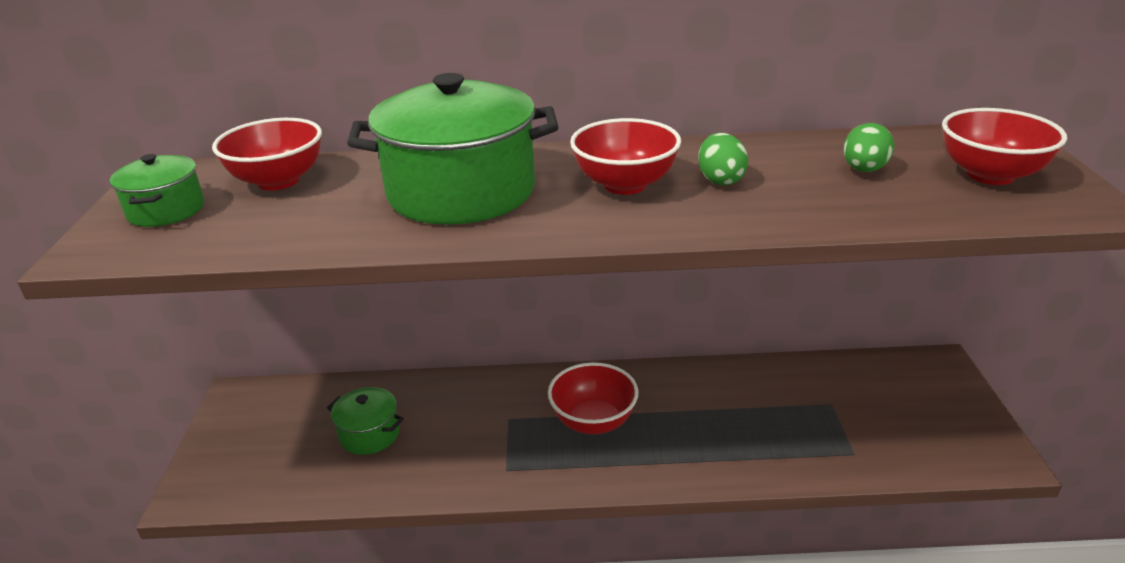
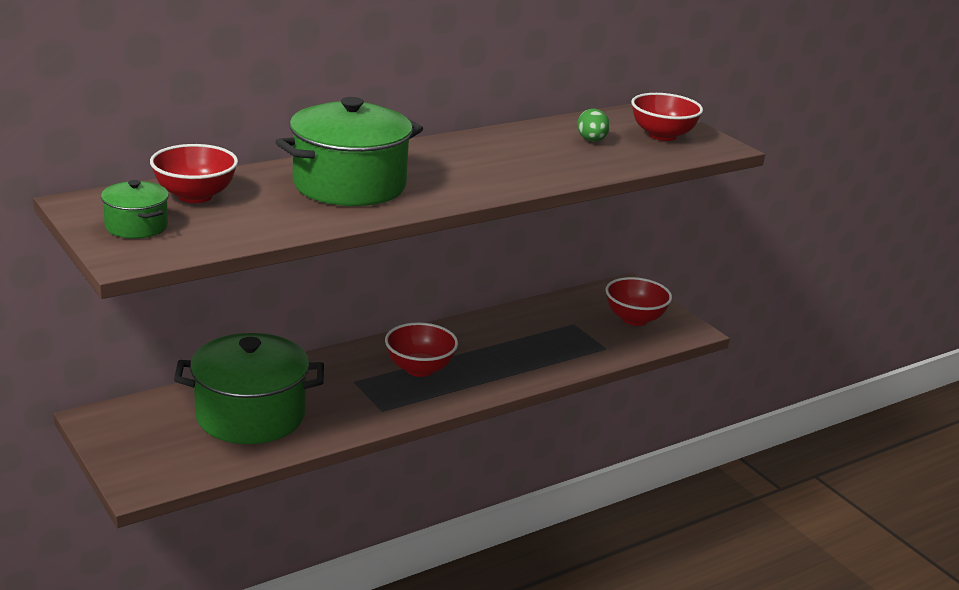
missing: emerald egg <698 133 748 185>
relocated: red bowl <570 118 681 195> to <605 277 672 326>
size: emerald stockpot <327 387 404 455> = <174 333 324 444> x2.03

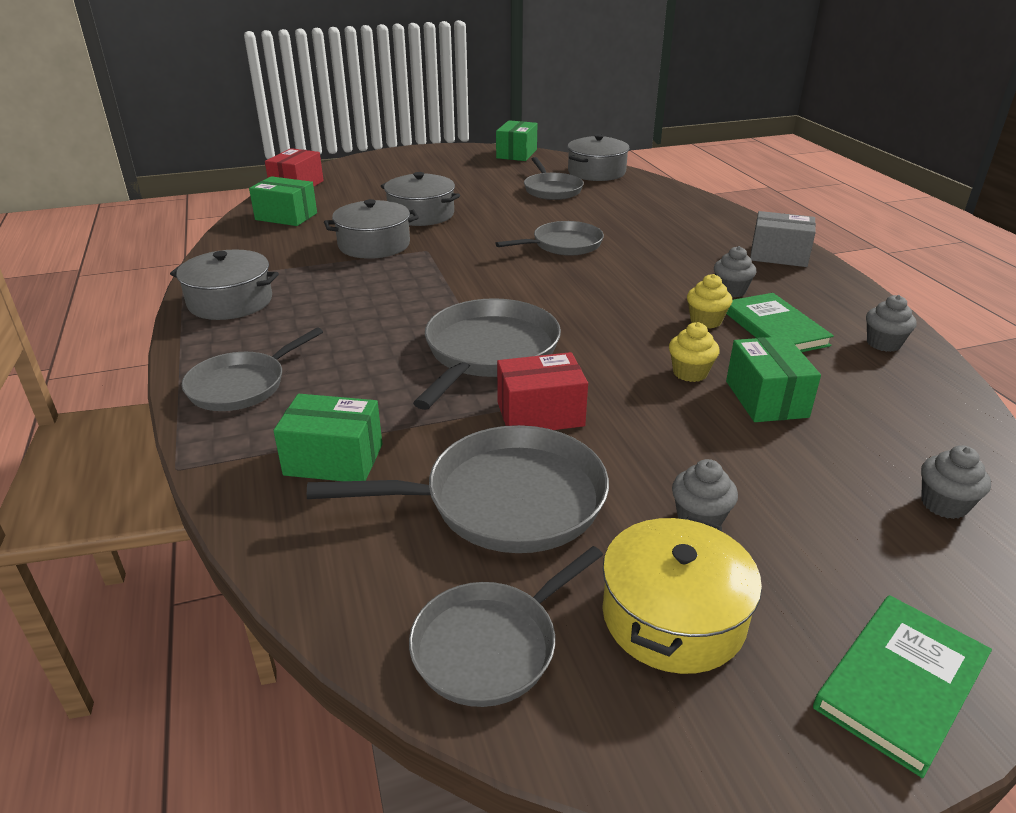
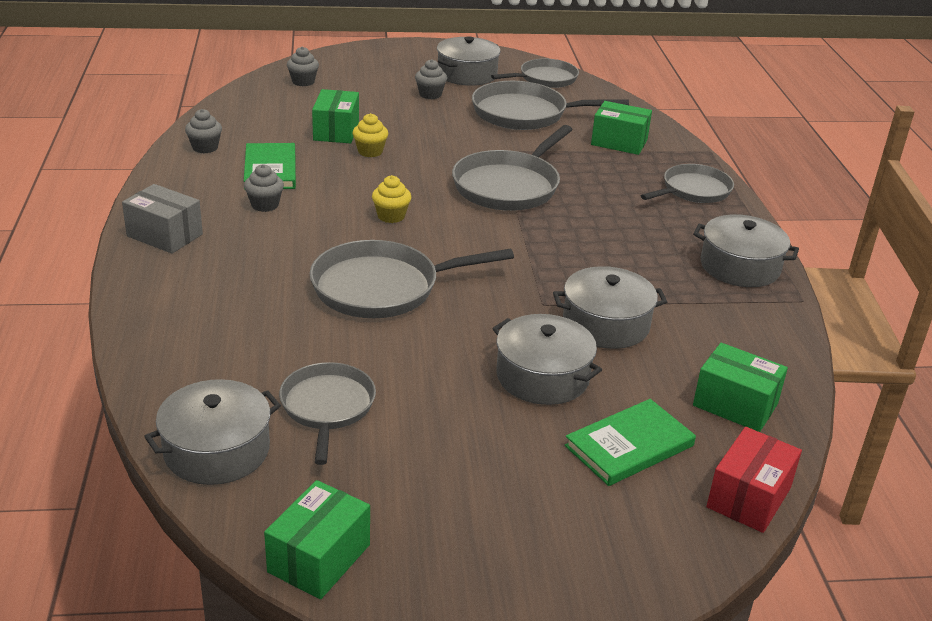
missing: red parcel <497 352 588 430>
relocated: golden muffin <687 274 732 329> to <372 175 411 223>; emerald book <813 595 992 778> to <565 399 696 486>
colour: golden stockpot <602 516 762 674> to grey stockpot <437 36 501 86>
size: grey pan <495 221 604 256> = <310 240 514 318> x1.52

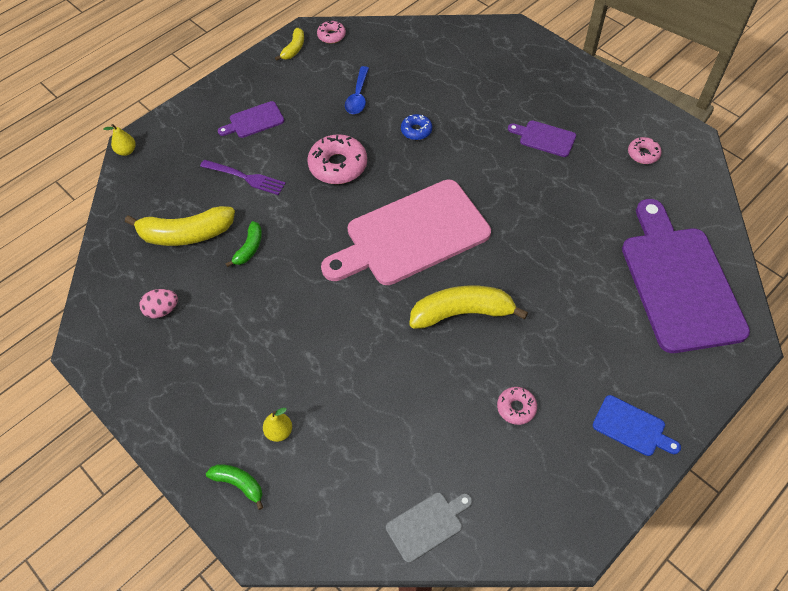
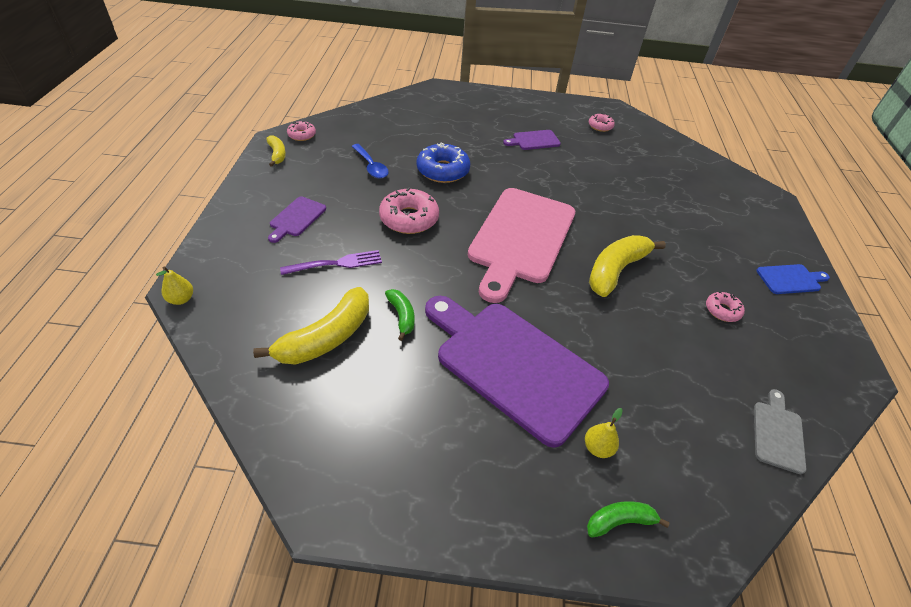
missing: pink egg <139 289 178 318>
relocated: violet bread board <622 199 750 353> to <425 296 609 448>
size: royal blue doughnut <401 114 432 140> = <417 143 470 183> x1.83

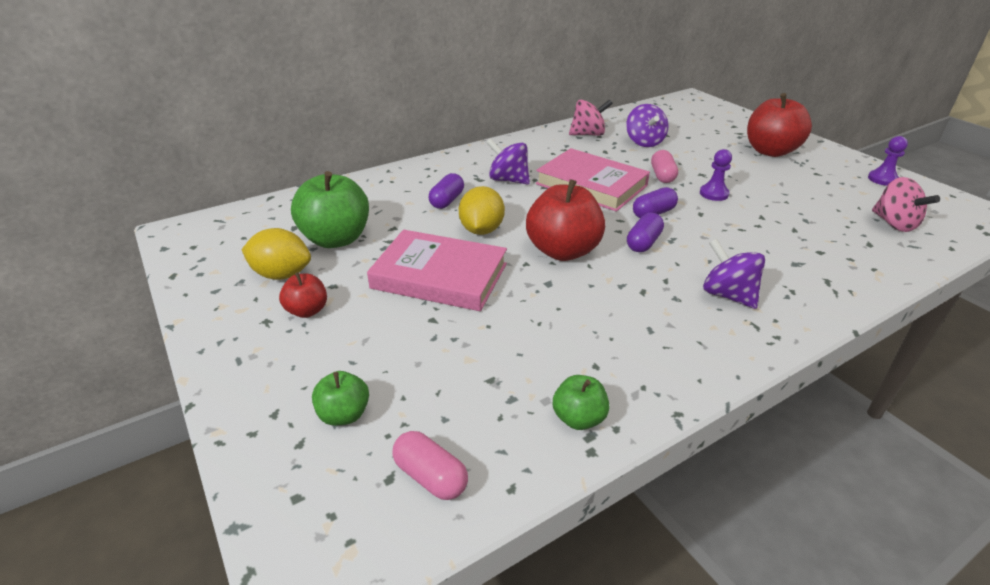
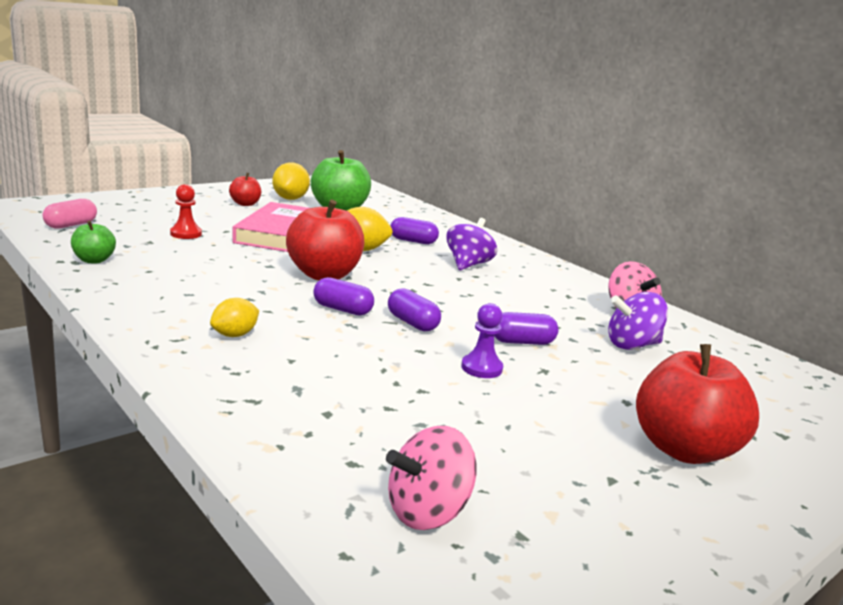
missing: emerald apple <312 371 369 426>; pink book <536 148 650 212>; violet game pawn <868 136 908 186>
appeared: red game pawn <170 184 202 239>
exchanged: violet whirligig <703 239 765 309> to golden citrus fruit <210 298 259 337>
colour: pink capsule <651 150 678 183> to violet capsule <494 312 559 345>

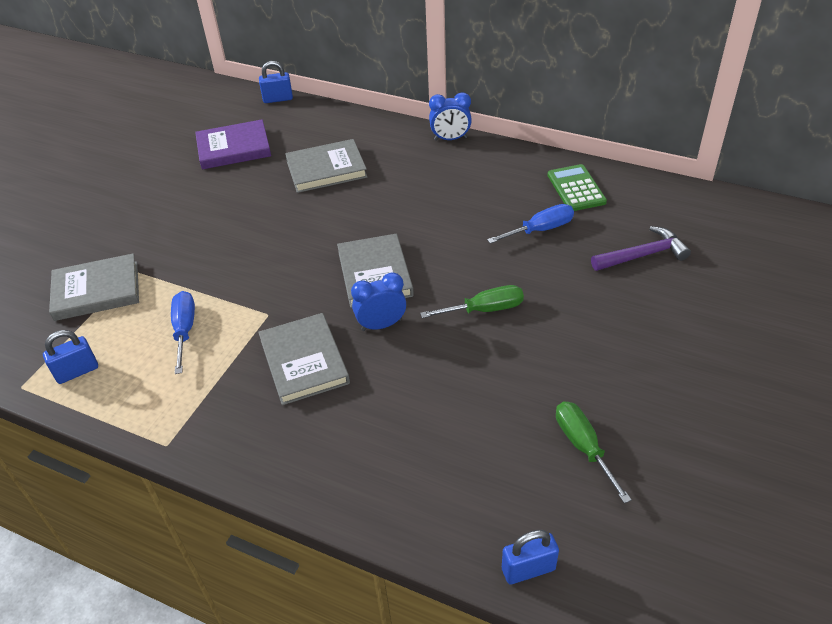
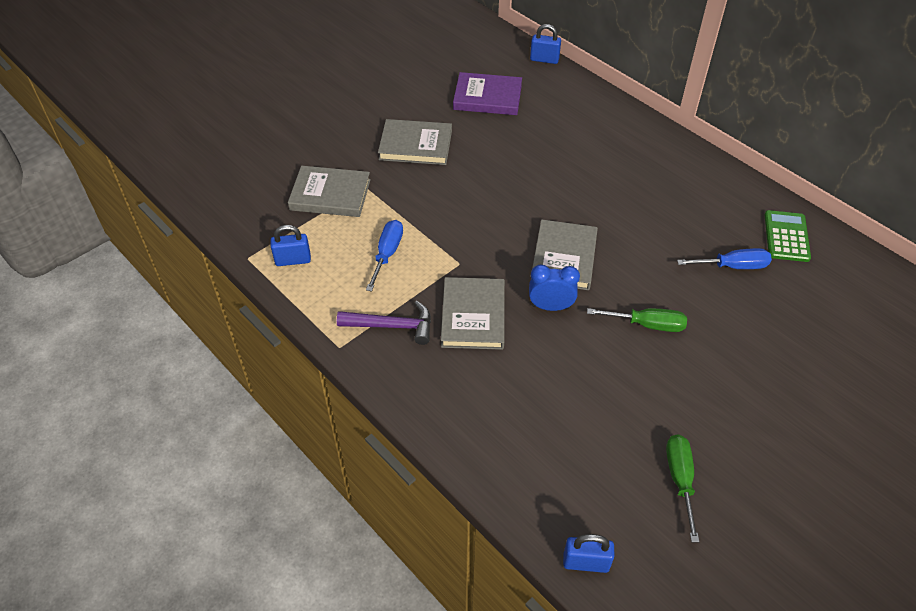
missing: royal blue clock <429 92 472 141>
relocated: grey book <285 139 367 193> to <378 119 452 165>; violet claw hammer <591 226 691 271> to <337 301 431 345>

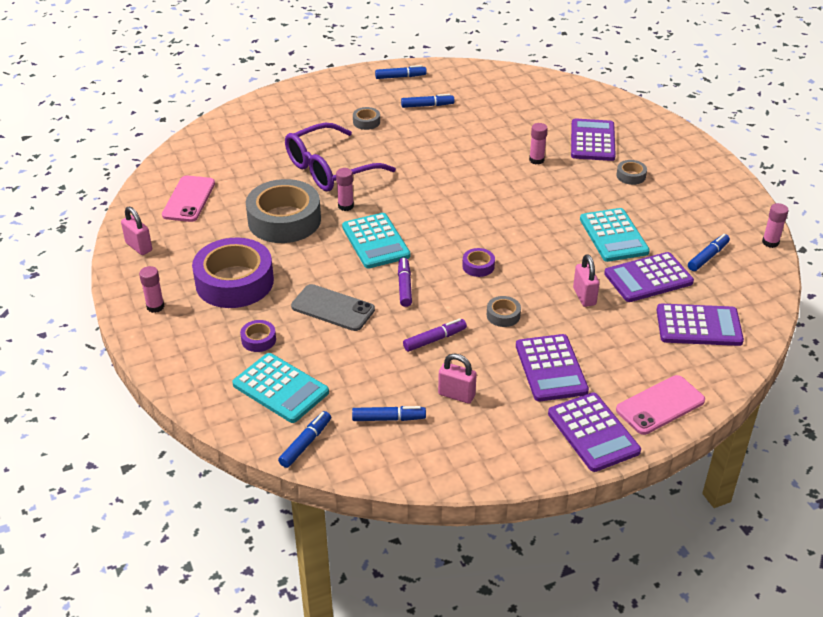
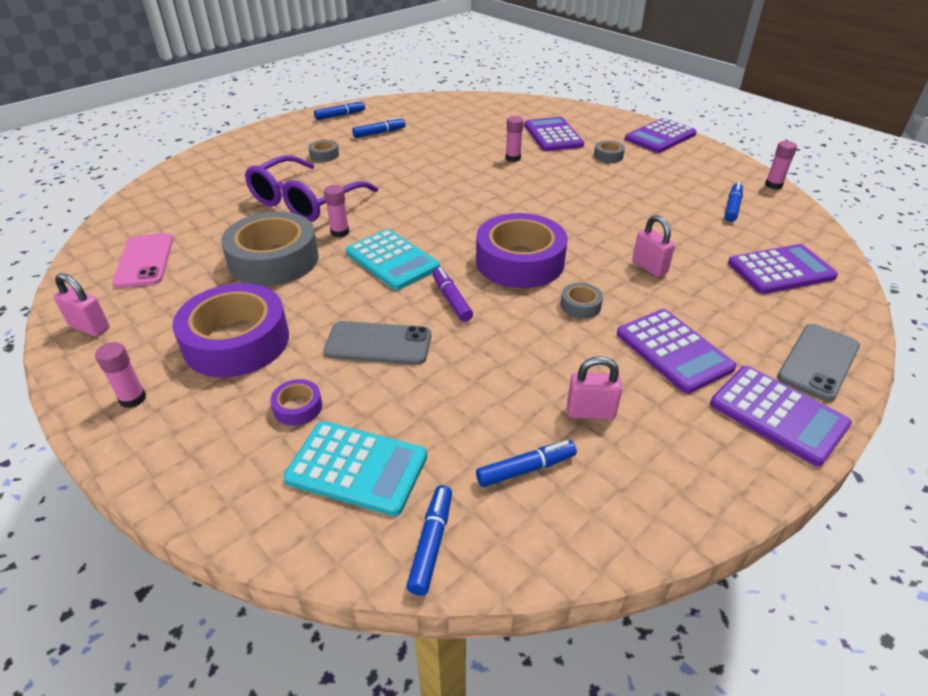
missing: violet marker pen <403 318 467 352>; teal pocket calculator <580 208 650 262>
relocated: violet pocket calculator <604 252 694 302> to <625 118 697 153>
colour: pink phone <616 375 705 435> to grey phone <777 324 860 401>
size: violet tape <462 248 495 277> = <476 213 568 288> x2.38

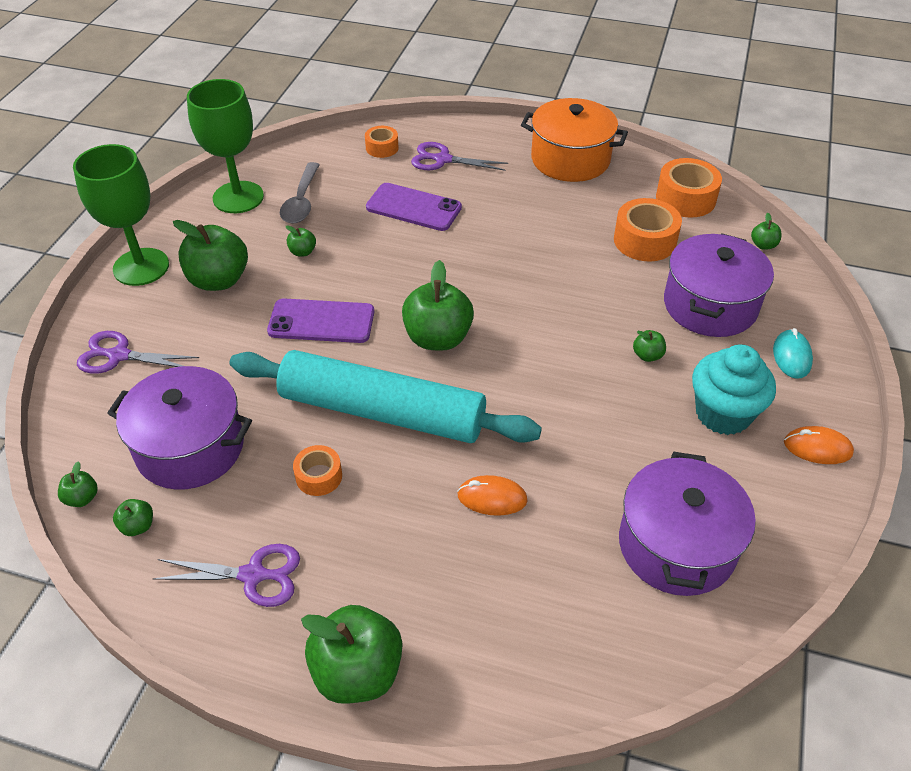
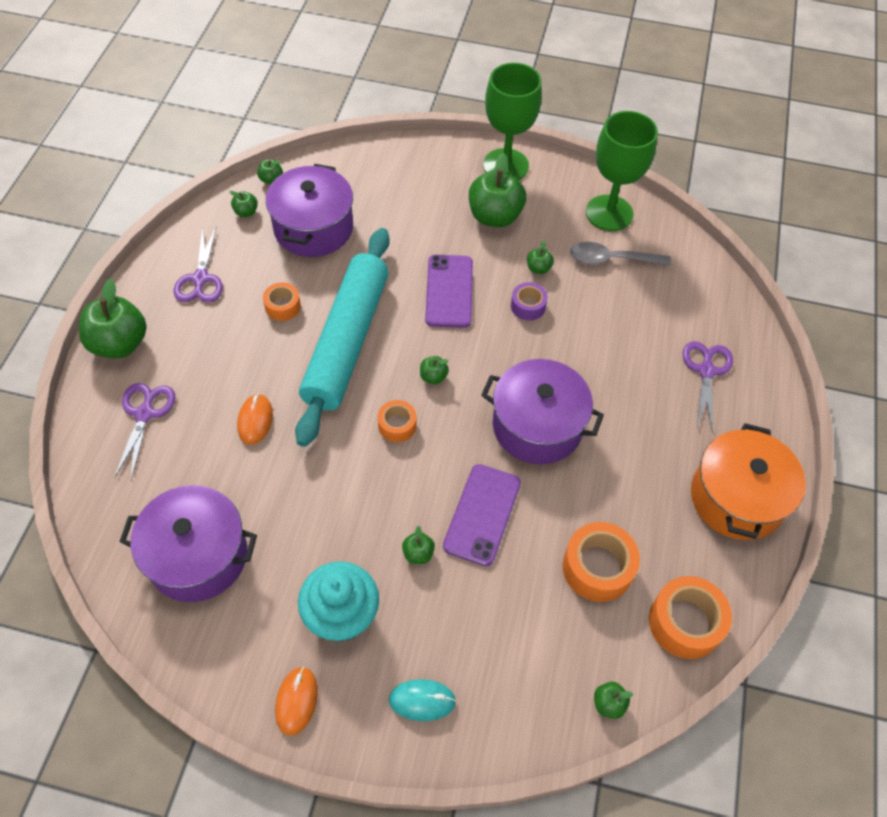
appeared: violet tape <511 282 548 320>
relocated: violet shears <77 331 199 374> to <114 383 176 480>; orange tape <365 126 399 158> to <378 400 417 442>; violet phone <366 183 462 231> to <443 464 521 566>; violet stockpot <664 234 774 337> to <481 359 604 464>
size: emerald apple <402 260 474 351> = <420 356 449 384> x0.45

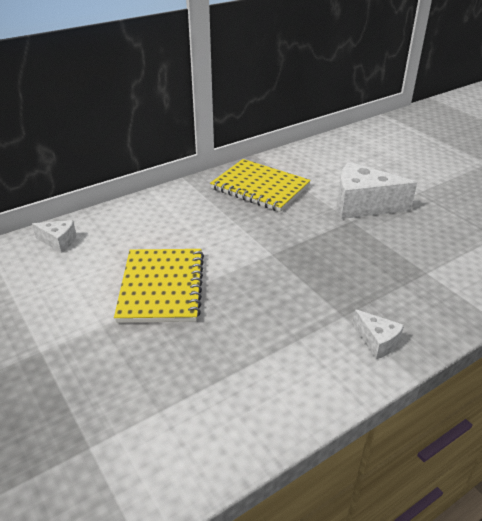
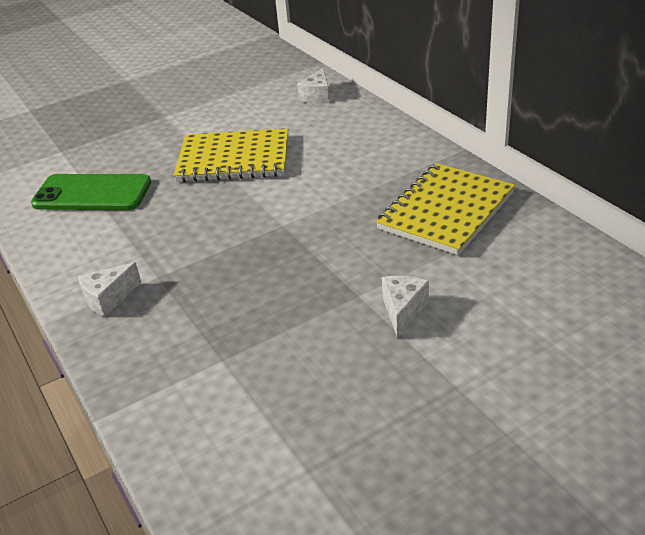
appeared: emerald phone <31 174 151 210>
size: snow-white cheese <337 162 417 219> = <382 276 429 338> x0.51

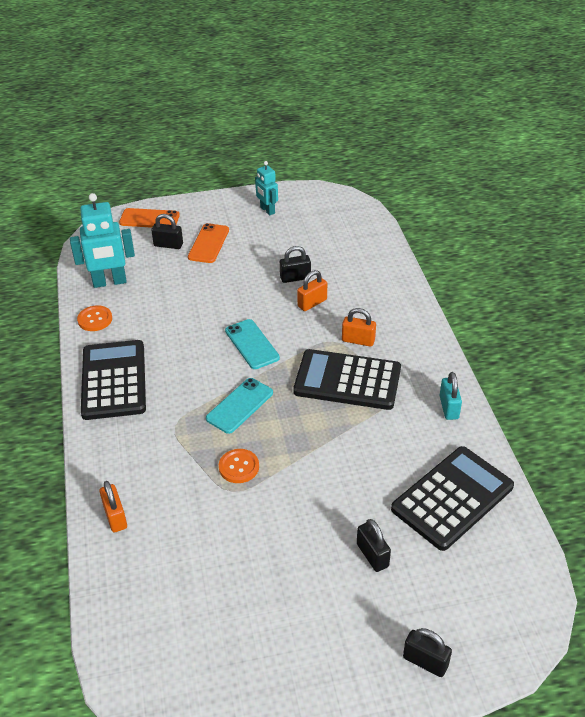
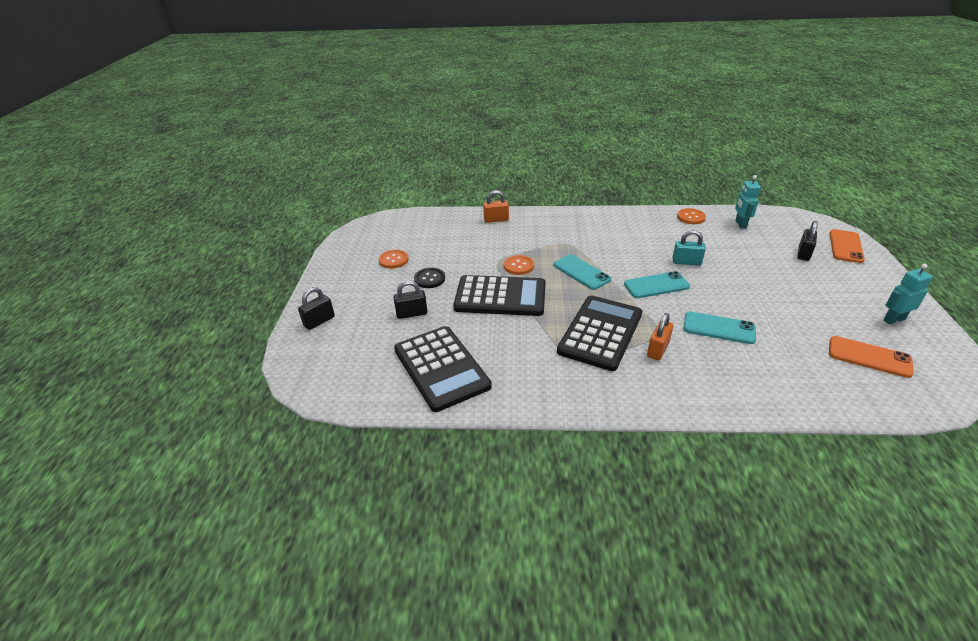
missing: jet-black lock <280 246 311 283>
appeared: orange button <379 250 409 269>; jet-black button <414 268 445 288>
relocated: jet-black pocket calculator <81 340 146 420> to <453 275 546 316>; orange phone <188 223 229 263> to <829 336 914 378>; teal lock <440 372 462 420> to <672 230 706 266>
exchanged: orange lock <297 270 327 311> to teal phone <684 312 756 344>
size: teal toy robot <70 193 135 288> = <735 175 761 229> x0.59

